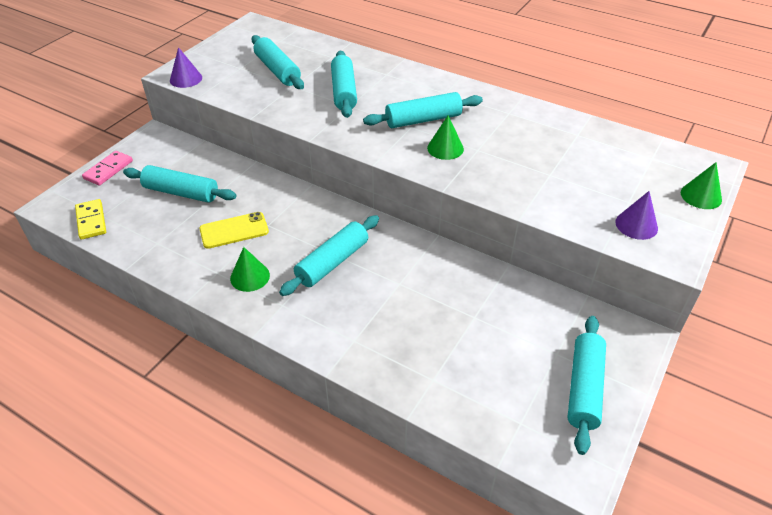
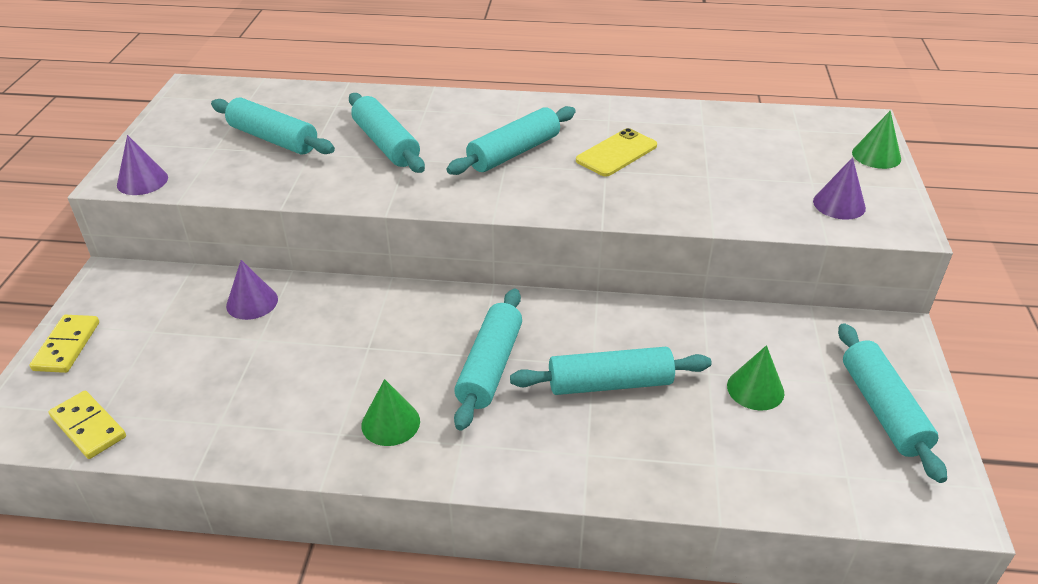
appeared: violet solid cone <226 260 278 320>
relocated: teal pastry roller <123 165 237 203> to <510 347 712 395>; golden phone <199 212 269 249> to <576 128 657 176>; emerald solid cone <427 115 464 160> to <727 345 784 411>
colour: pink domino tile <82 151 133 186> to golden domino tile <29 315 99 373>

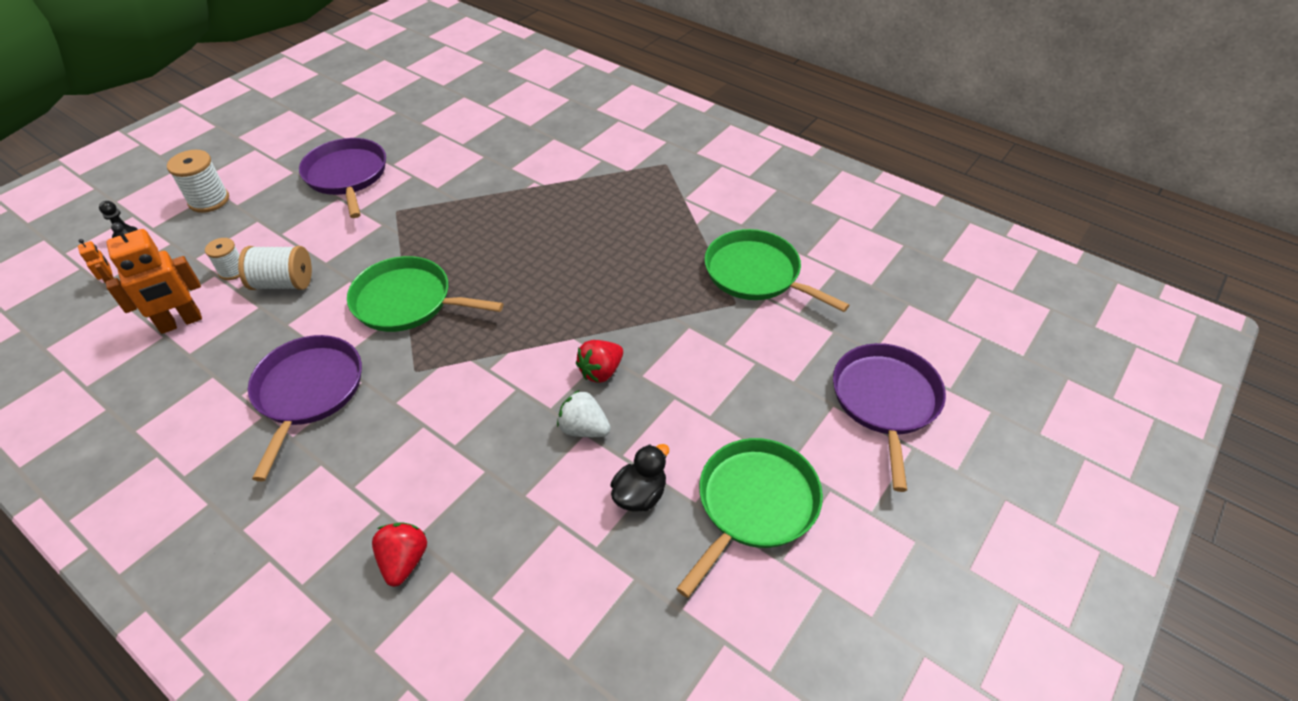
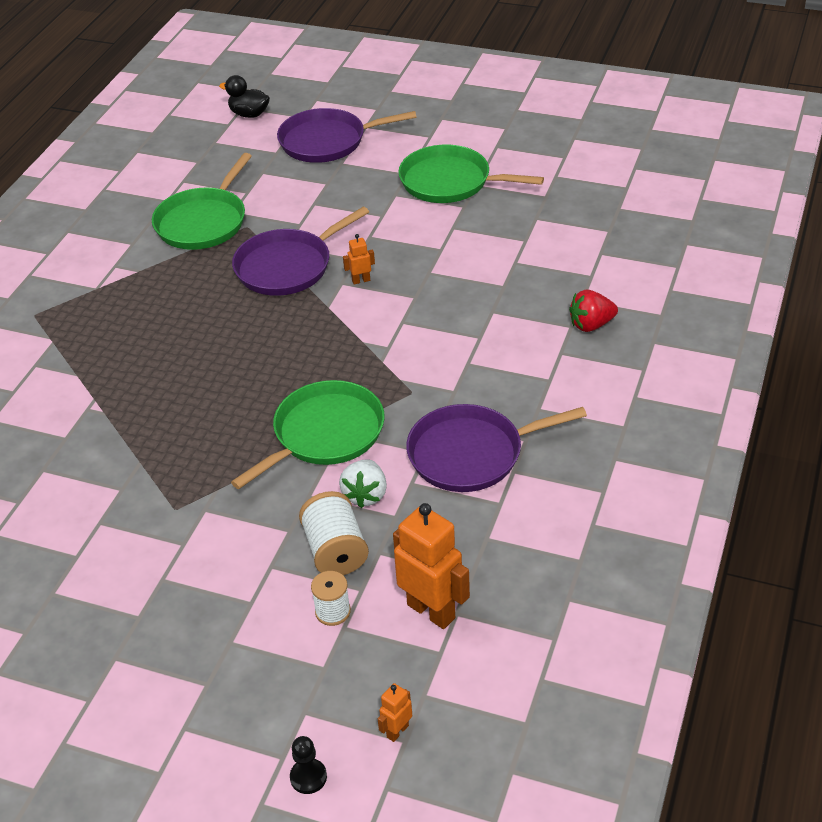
missing: snow-white bobbin <167 150 229 213>
relocated: violet pan <299 138 386 218> to <232 207 369 296>; snow-white toy strawberry <557 390 611 437> to <339 459 387 508>; jet-black toy duck <611 444 669 512> to <219 75 270 118>
exchanged: red toy strawberry <576 340 623 383> to orange toy robot <343 234 375 285>
spun: emerald pan <347 256 503 332> = <231 380 385 489> 135 degrees counterclockwise

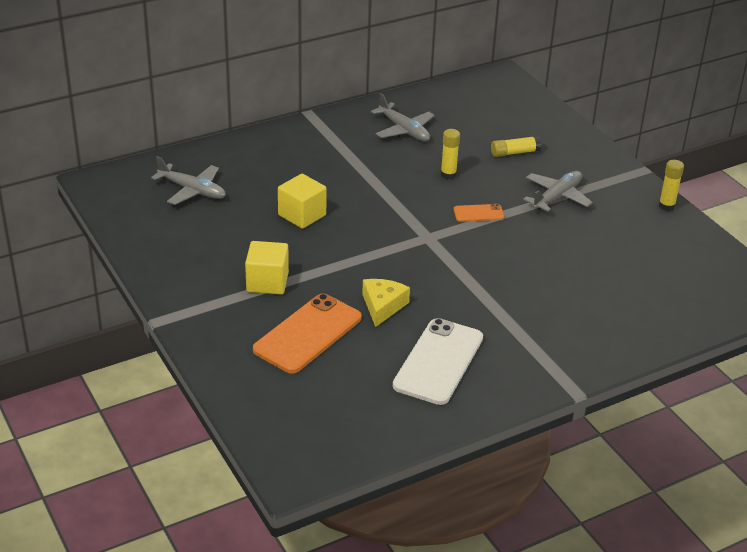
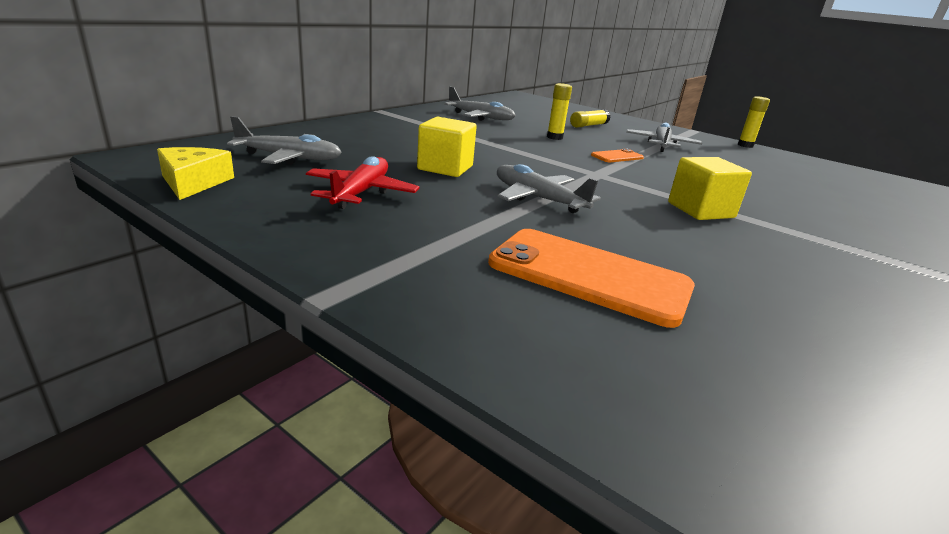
missing: snow-white phone <393 318 483 405>
appeared: red aeroplane <306 156 419 209>; grey aeroplane <497 164 601 213>
relocated: golden block <245 241 289 295> to <668 157 752 220>; golden cheese <362 279 410 327> to <157 147 234 200>
spun: orange phone <253 294 362 374> = <488 229 695 328> 75 degrees counterclockwise

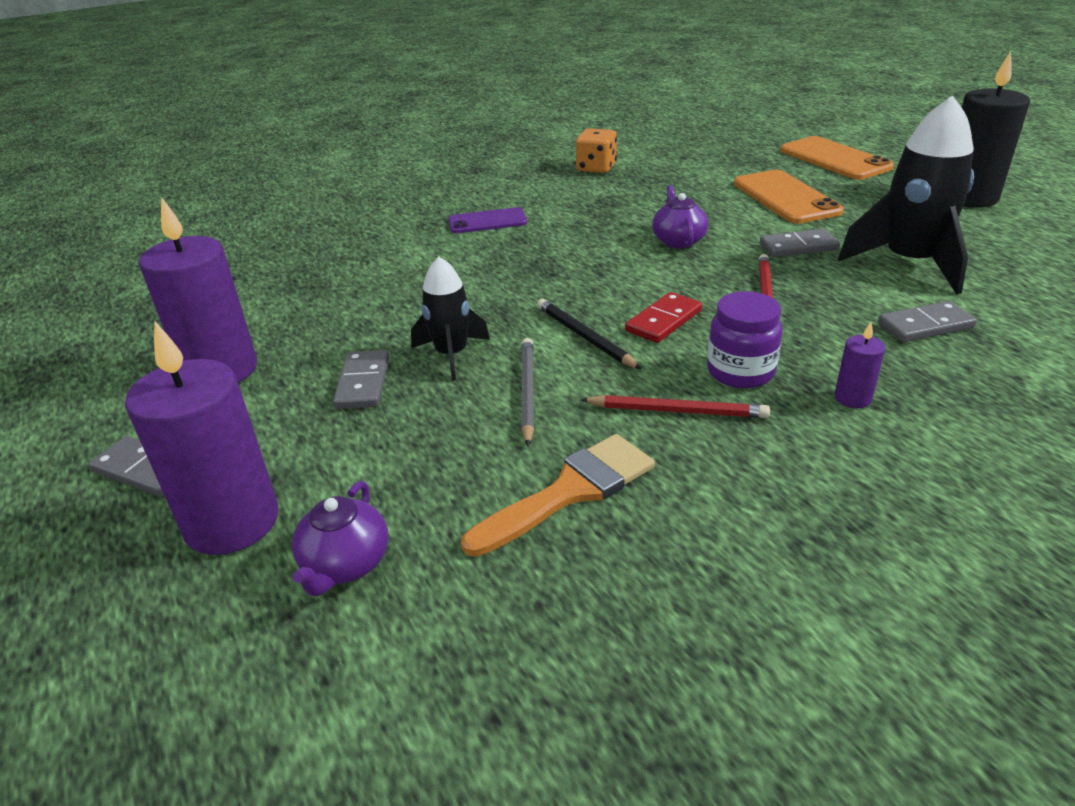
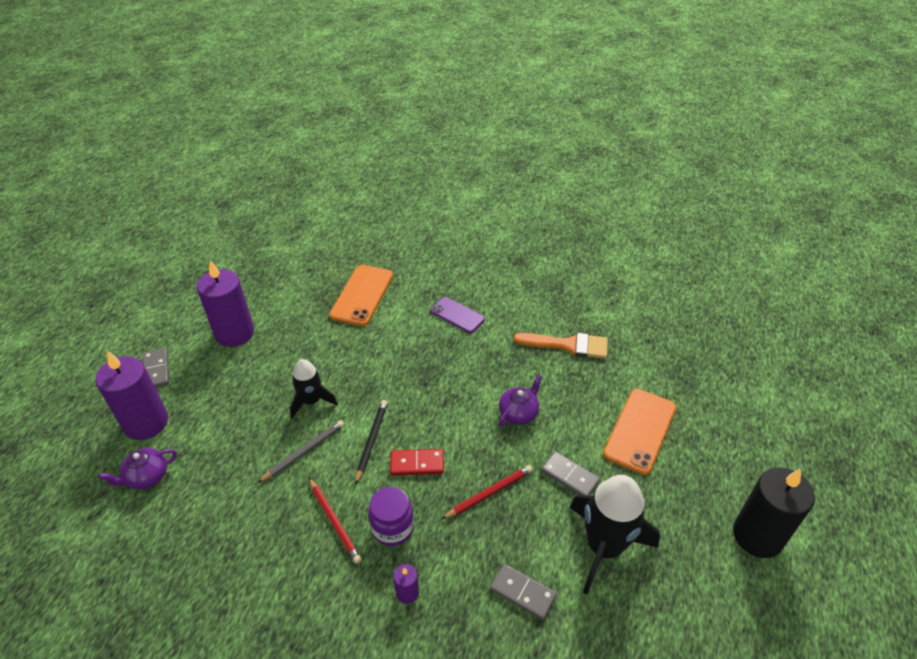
missing: grey domino tile <333 350 389 409>; orange game die <576 128 617 173>
relocated: orange paint brush <461 434 655 557> to <514 333 608 359>; orange phone <780 136 894 180> to <329 265 393 326>

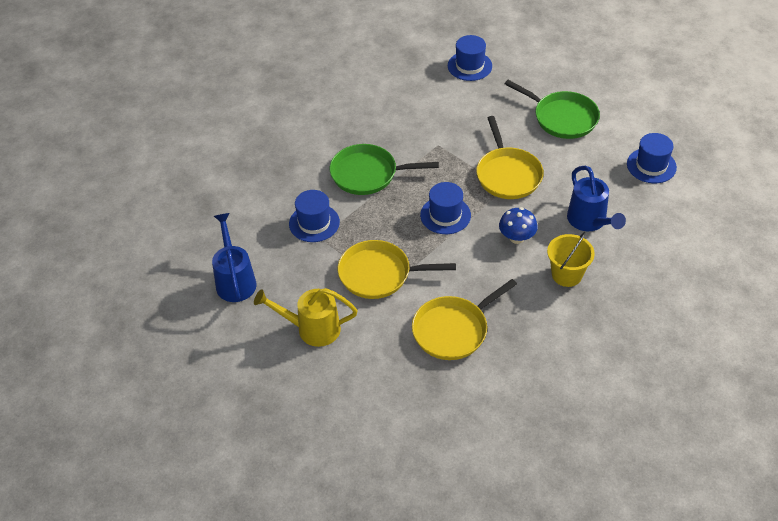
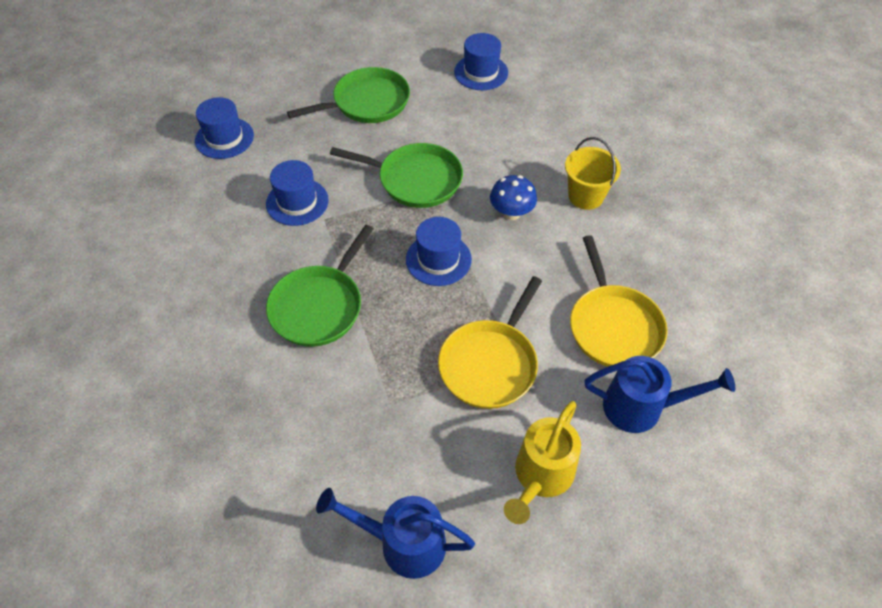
relocated: royal blue hat <289 190 340 242> to <266 160 329 226>; royal blue sprinkling can <567 166 626 231> to <585 356 735 433>
colour: golden pan <476 116 544 199> to emerald pan <330 143 463 208>

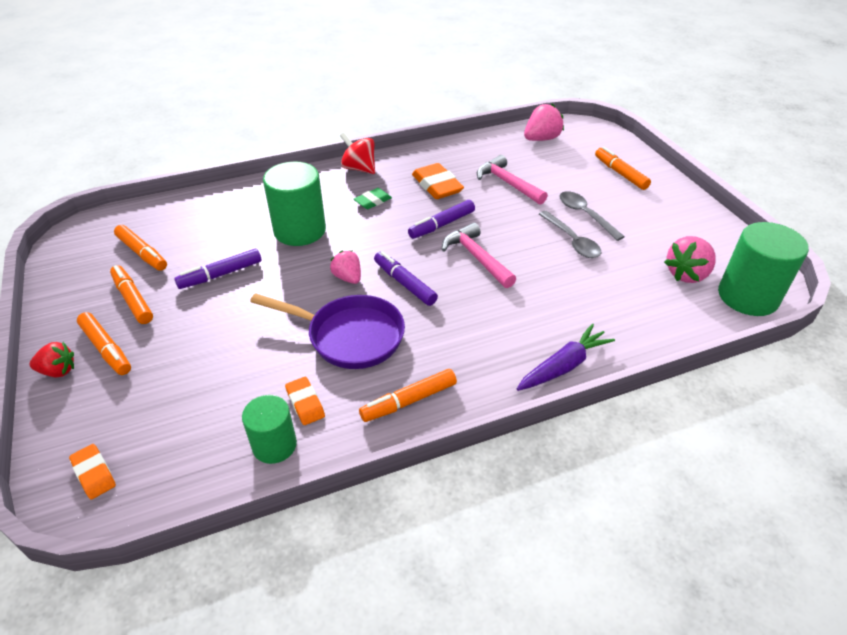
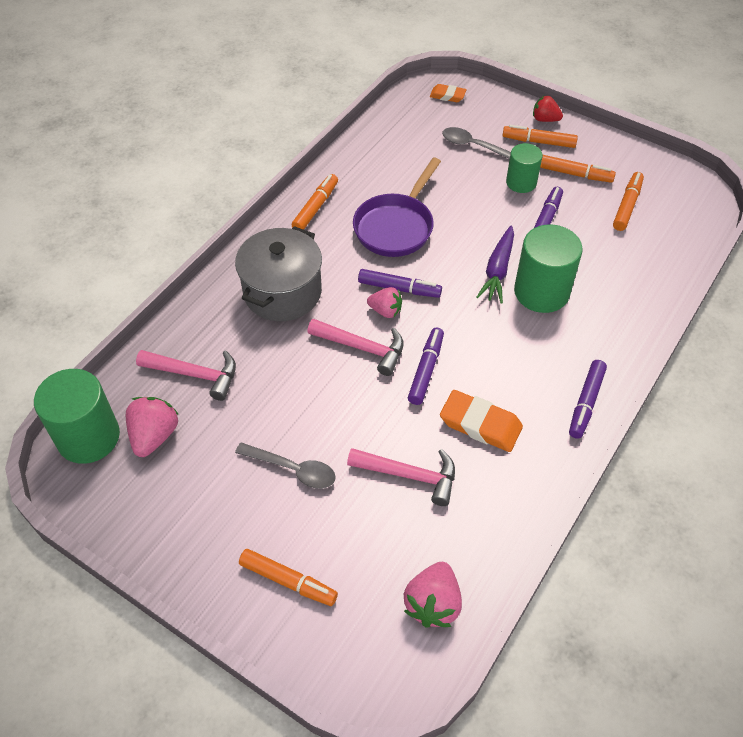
missing: orange pencil eraser <285 377 325 425>; emerald pencil eraser <354 188 392 209>
appeared: pink claw hammer <136 350 236 401>; grey stockpot <235 226 322 321>
relocated: emerald solid cylinder <242 395 297 464> to <506 143 543 193>; pink toy strawberry <330 251 361 284> to <367 287 402 318>; violet root vegetable <517 323 615 391> to <477 225 514 303>; grey tablespoon <539 211 601 258> to <442 127 511 159>
exchanged: red whirligig <340 133 375 174> to violet marker pen <569 360 607 439>
spun: red toy strawberry <30 342 74 377> = <533 95 563 122> 60 degrees clockwise; orange marker pen <114 225 167 271> = <613 172 644 231> 105 degrees clockwise; violet pan <250 293 405 369> = <353 158 441 257> 45 degrees counterclockwise

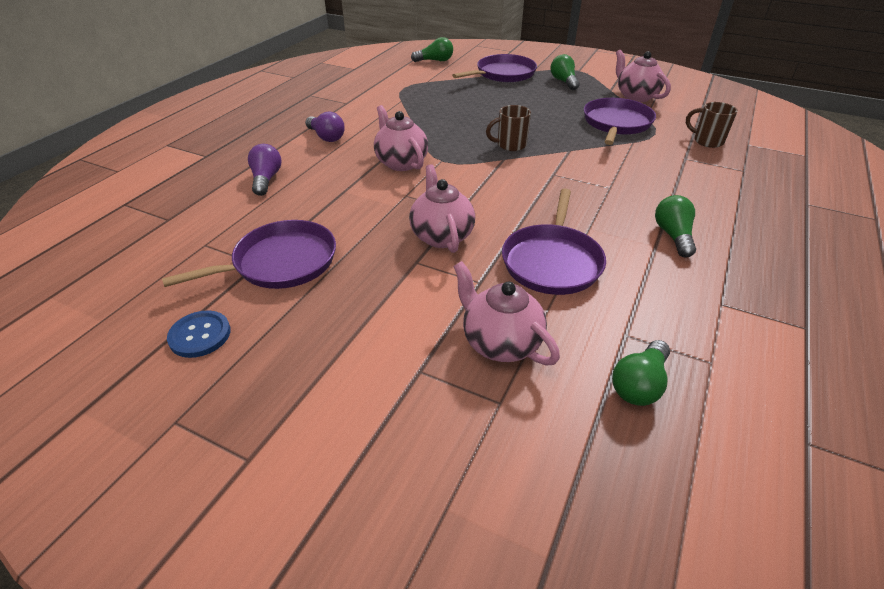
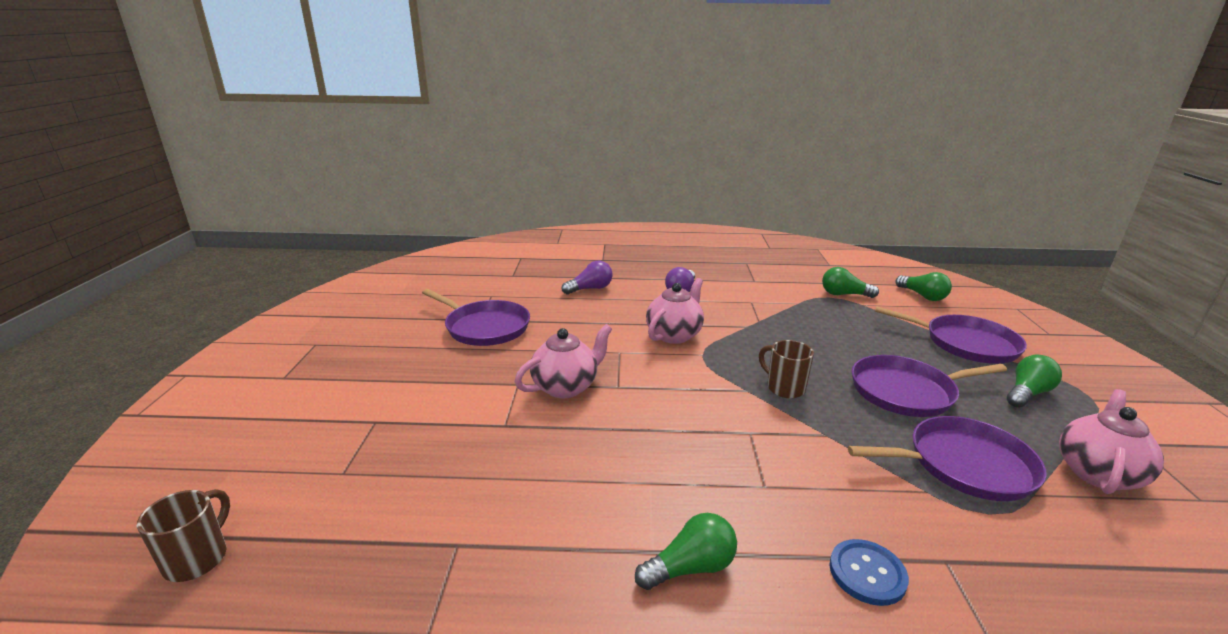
missing: pink teapot <453 261 560 365>
relocated: royal blue button <167 310 231 358> to <830 539 909 606>; violet pan <502 188 606 295> to <852 355 1007 417>; emerald lightbulb <612 340 670 406> to <822 267 879 298>; brown coffee mug <686 102 738 148> to <137 489 230 582>

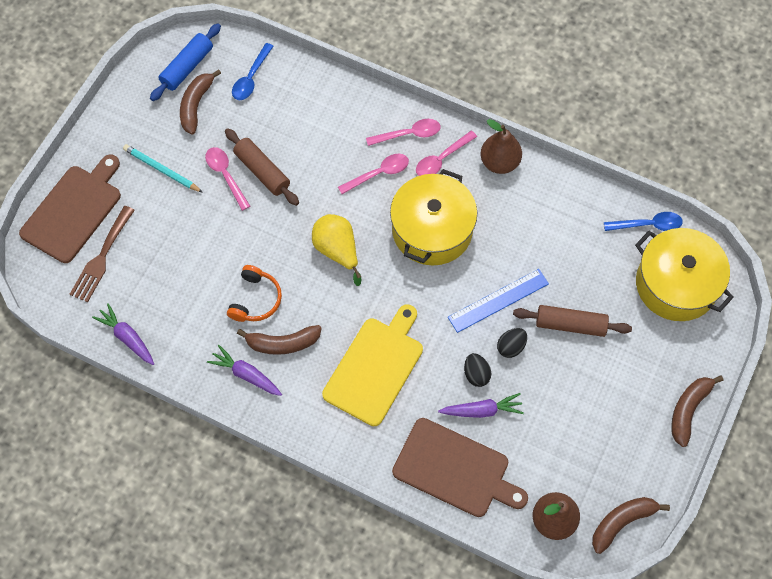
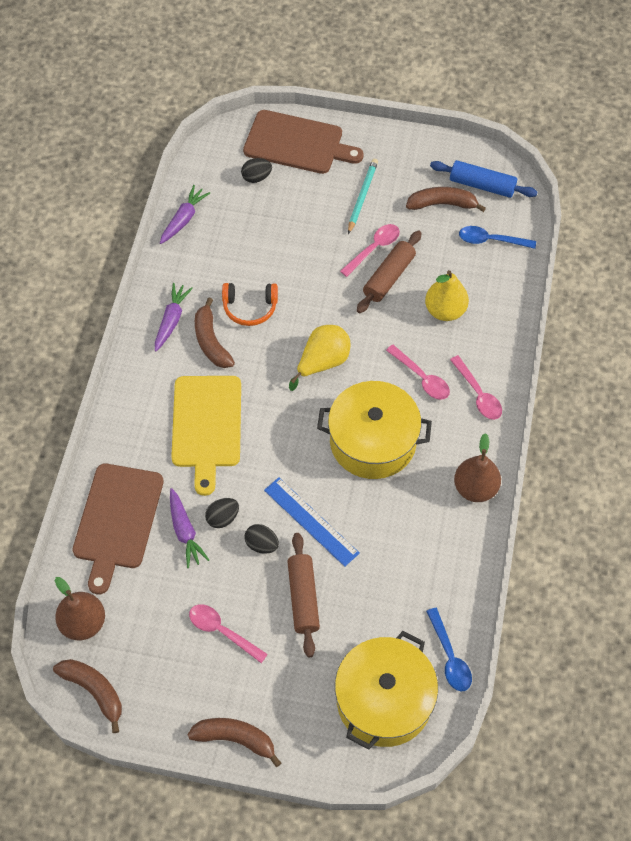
appeared: golden pear <425 270 469 321>
relocated: pink tablespoon <416 131 477 176> to <189 604 268 663>
exchanged: brown dinner fork <69 206 135 302> to jet-black egg <241 158 272 183>
spun: golden bread board <322 304 423 426> = <171 376 241 496> 75 degrees clockwise

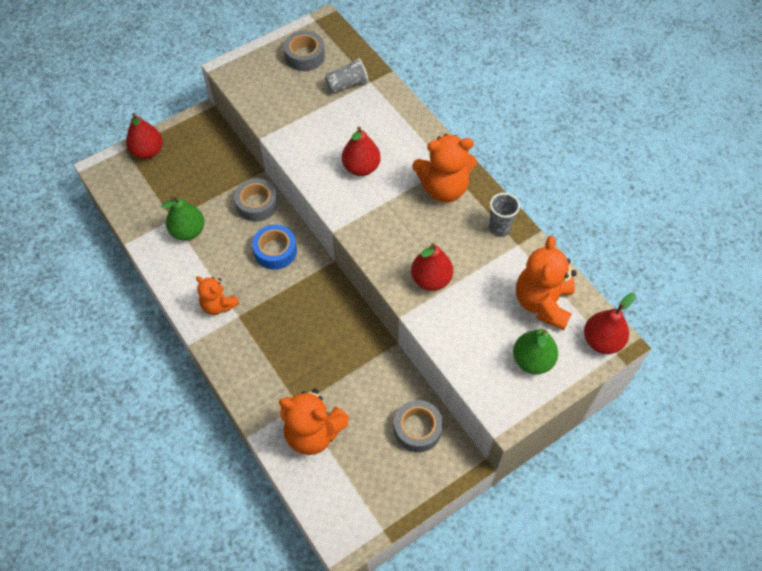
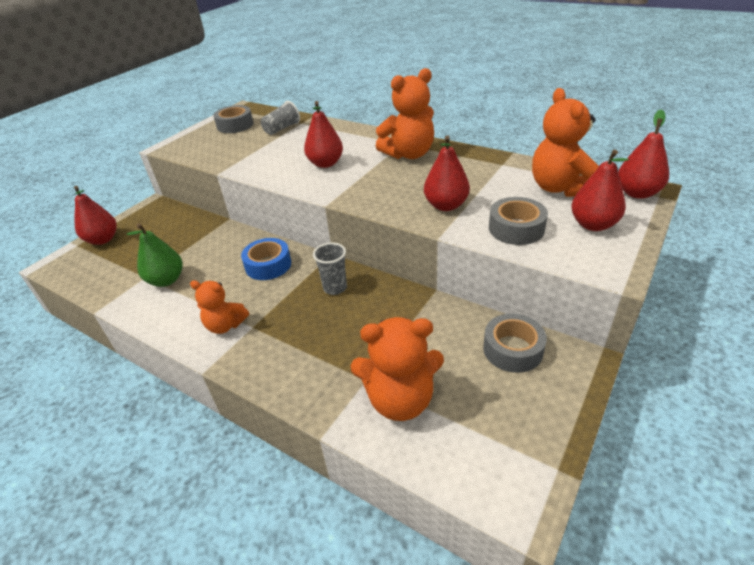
relocated: grey tape <234 179 278 222> to <489 197 548 245>; grey beaker <489 193 520 237> to <313 242 347 295>
colour: emerald pear <513 329 558 374> to red pear <571 150 629 231>

